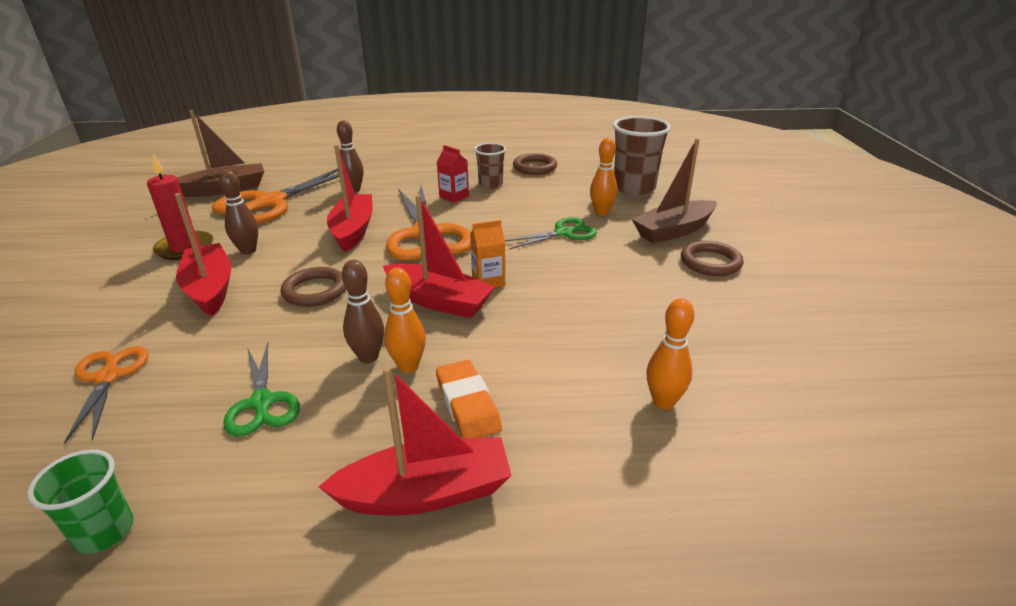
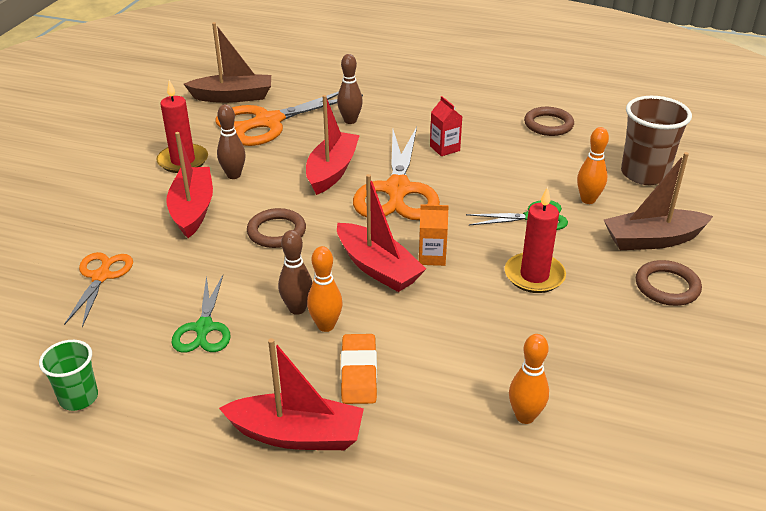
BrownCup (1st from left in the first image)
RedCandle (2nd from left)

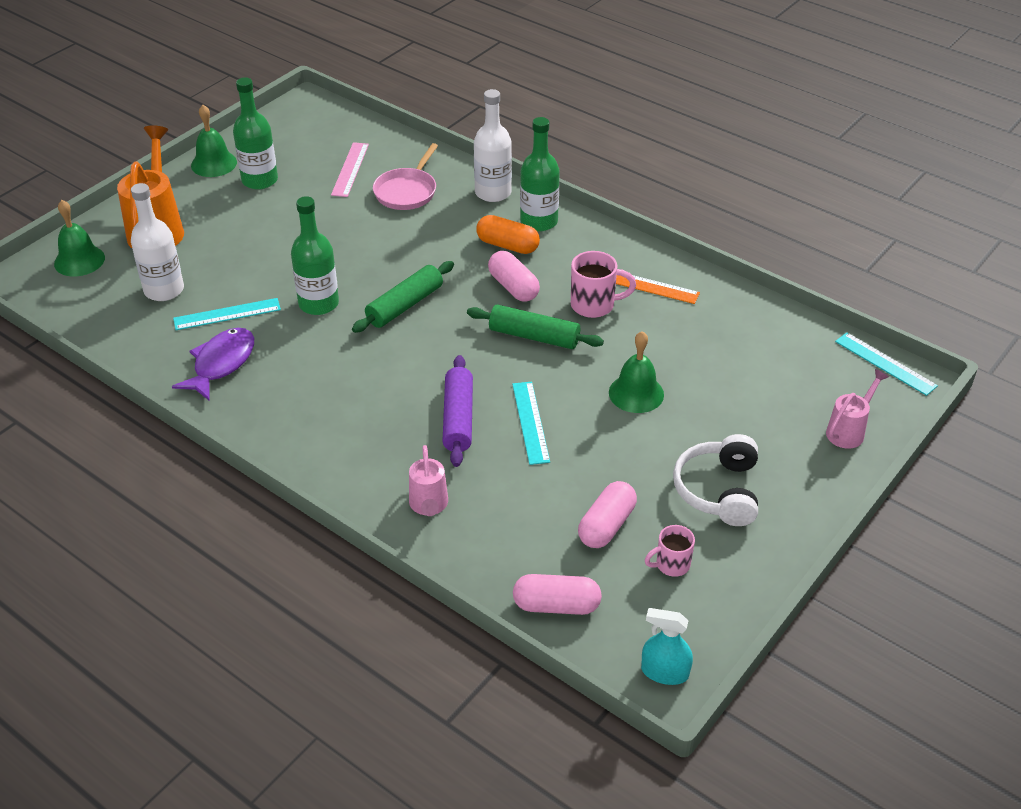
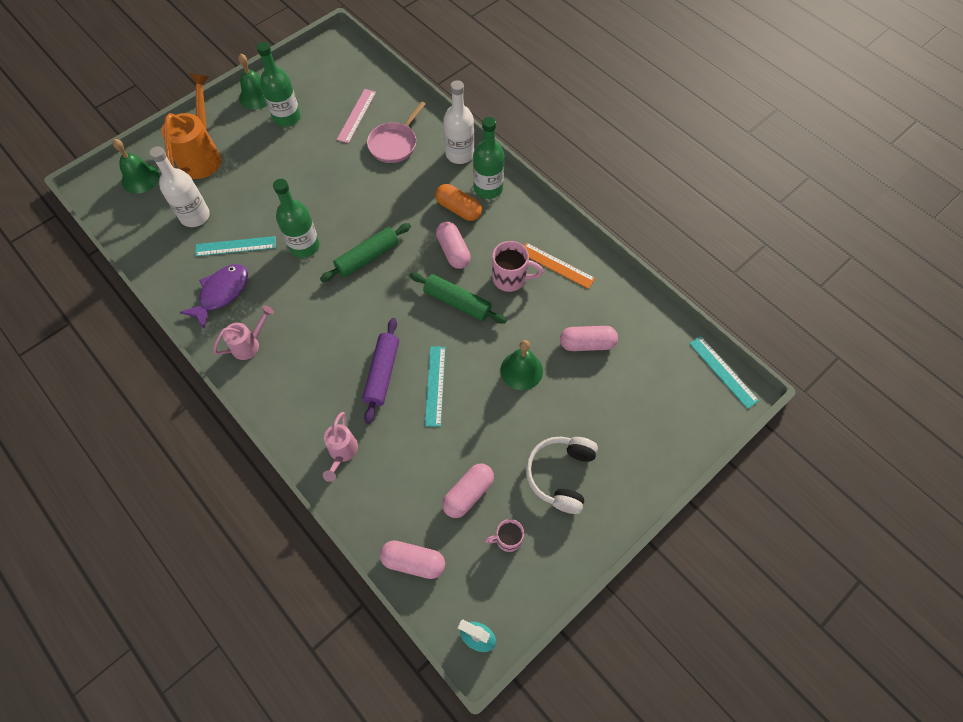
PinkWateringCan (1st from left)
PinkCapsule (4th from left)

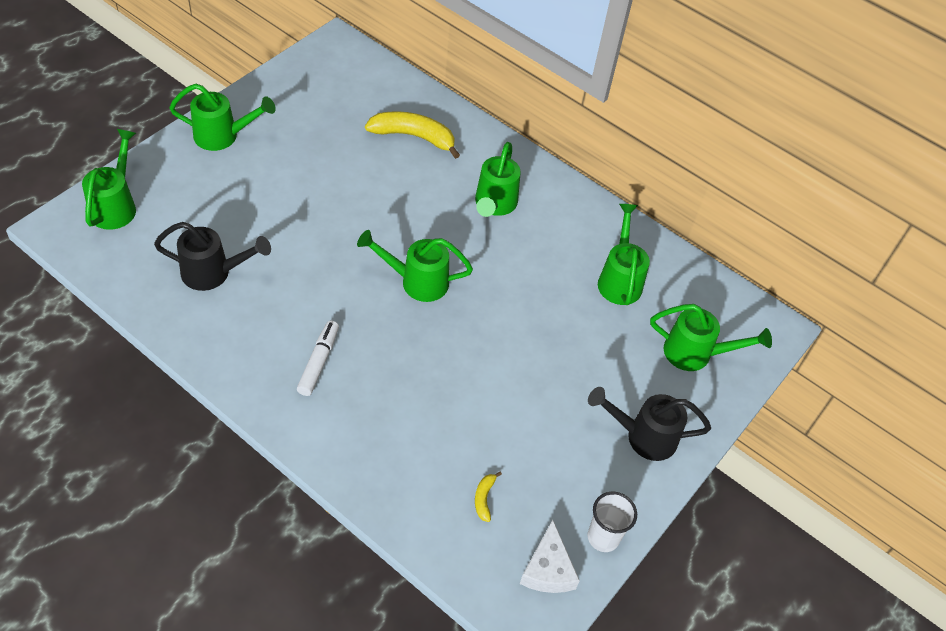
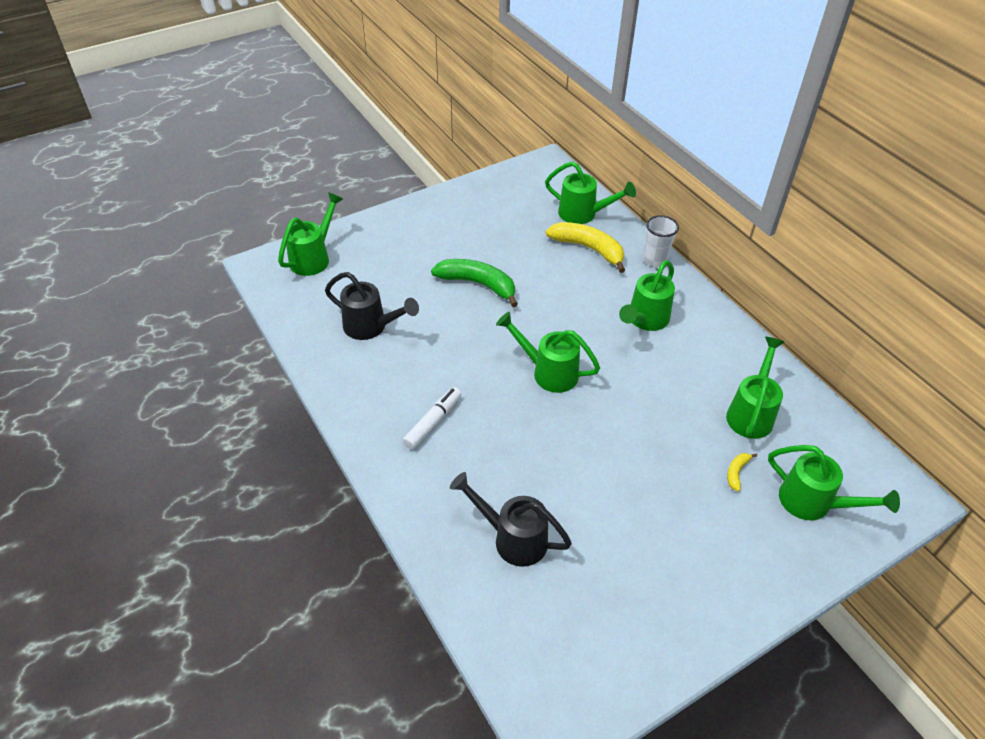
GreenWateringCan (3rd from left)
BlackWateringCan (2nd from left)
YellowBanana (2nd from left)
WhiteCup
WhiteCheese
GreenBanana

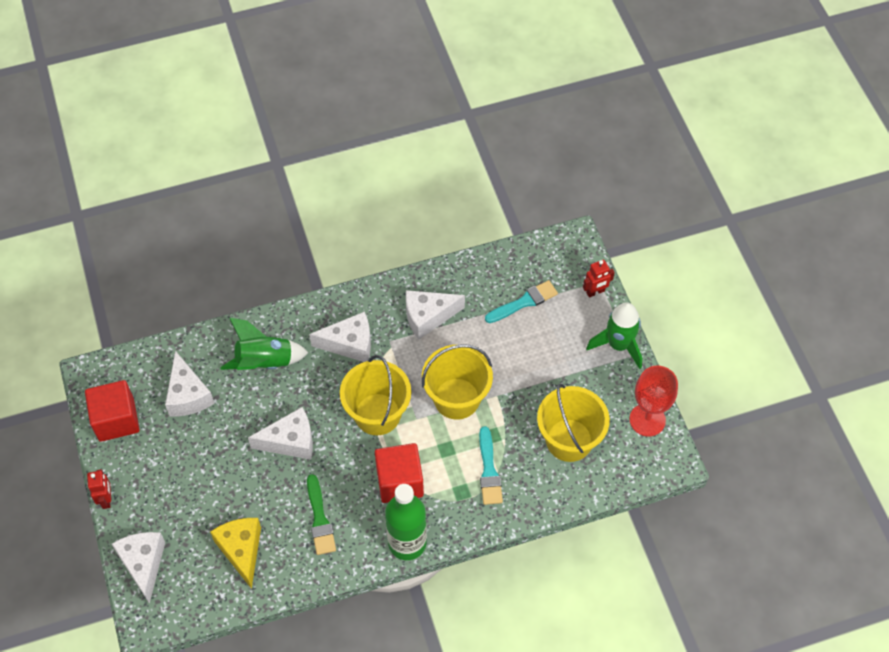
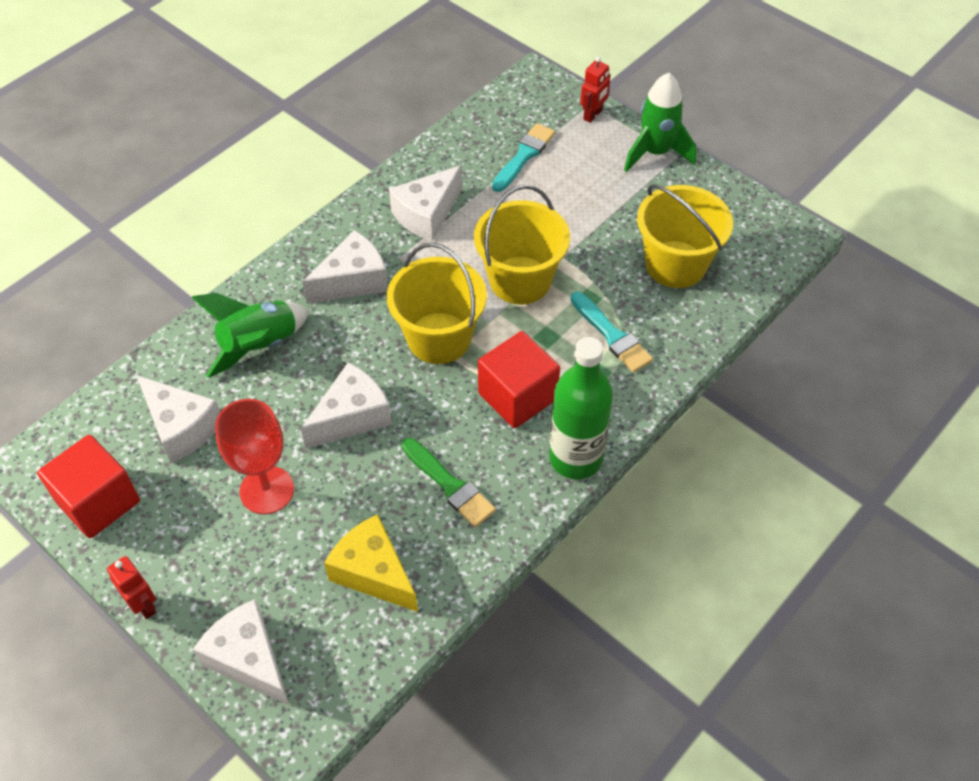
RedGoblet

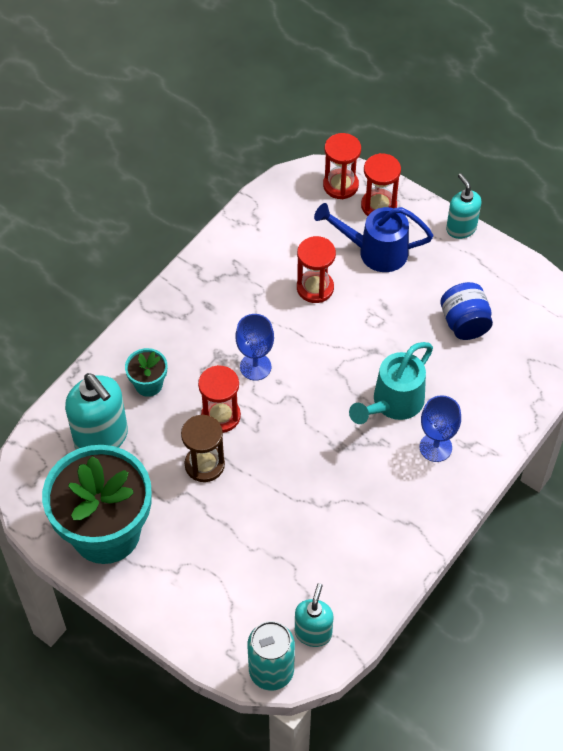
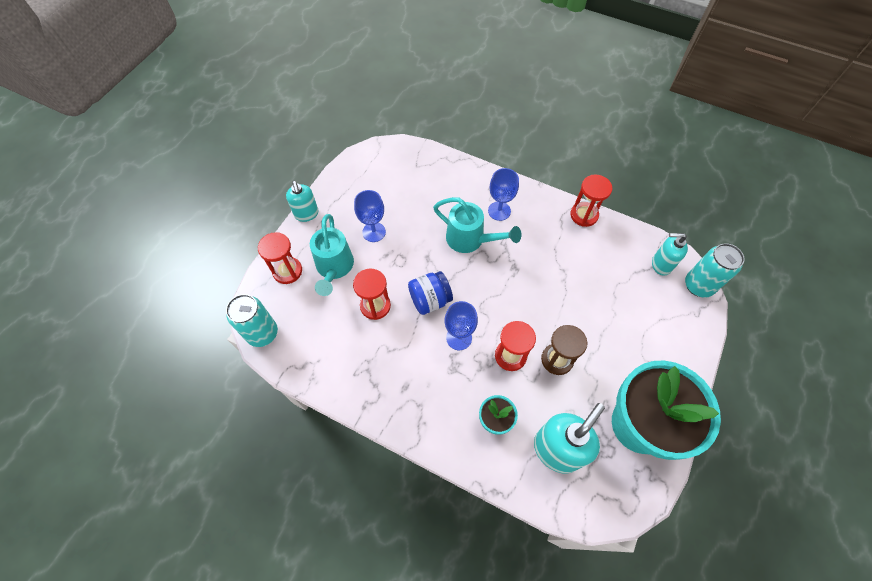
RedHourglass (4th from left)
TurquoiseSoapDispenser (1st from left)
TurquoiseWateringCan (1st from left)
BlueJar
BlueGoblet (1st from left)
TurquoiseCan (1st from left)

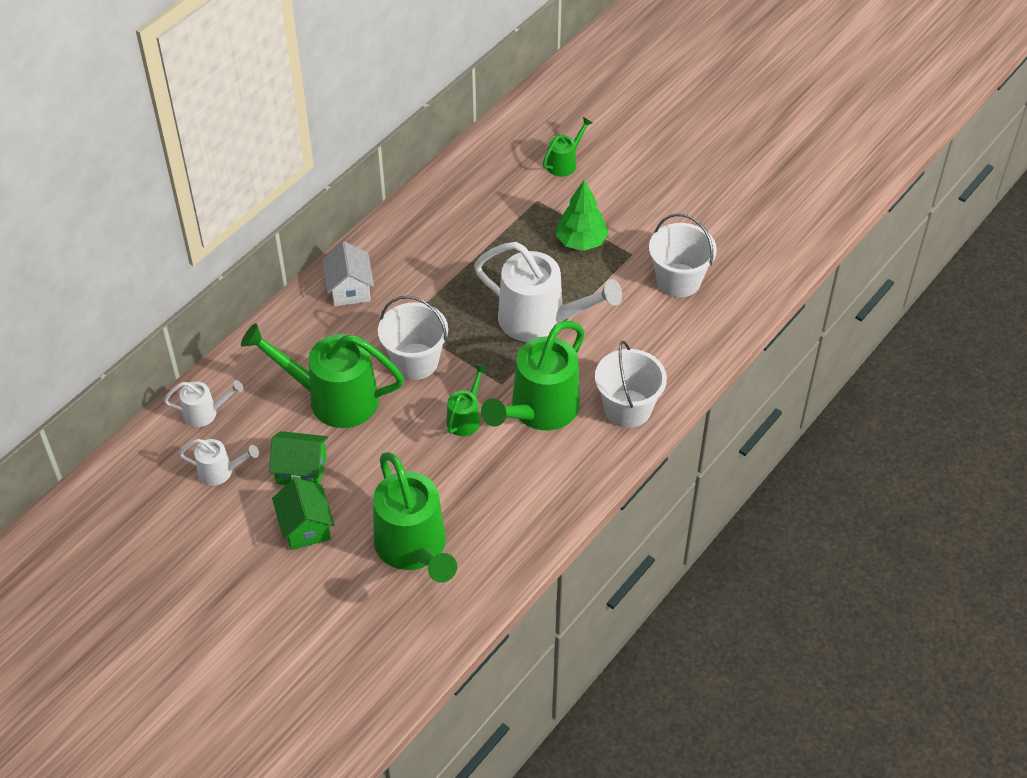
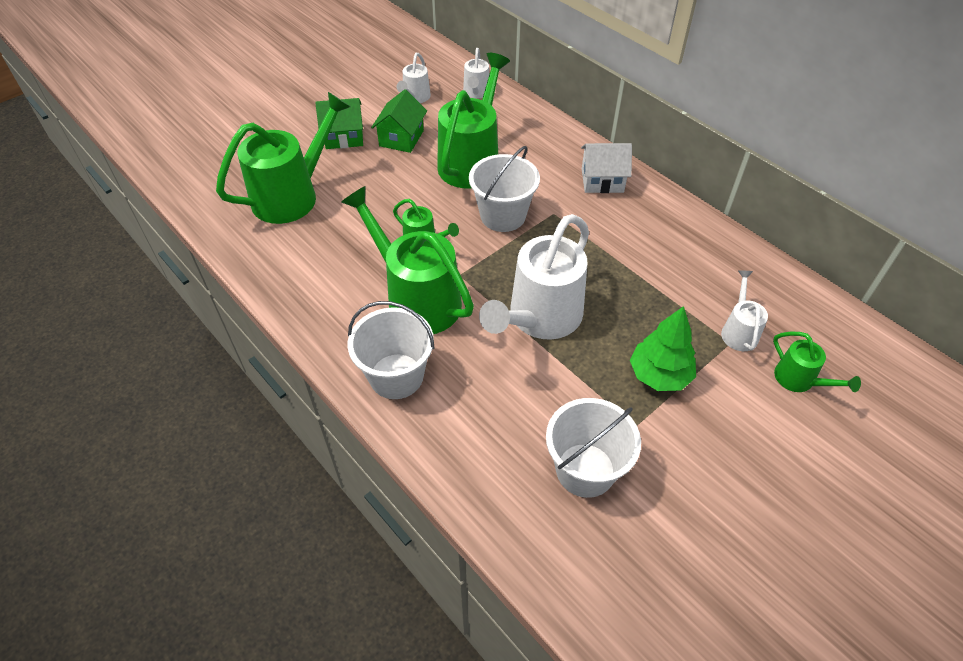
GreenWateringCan (1st from left)
WhiteWateringCan (4th from left)

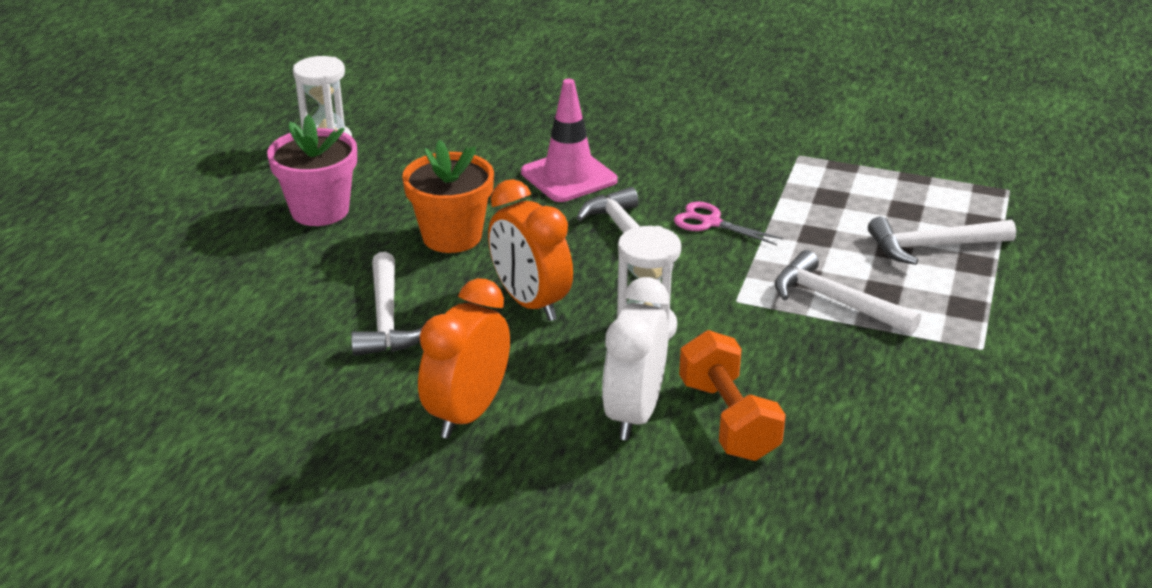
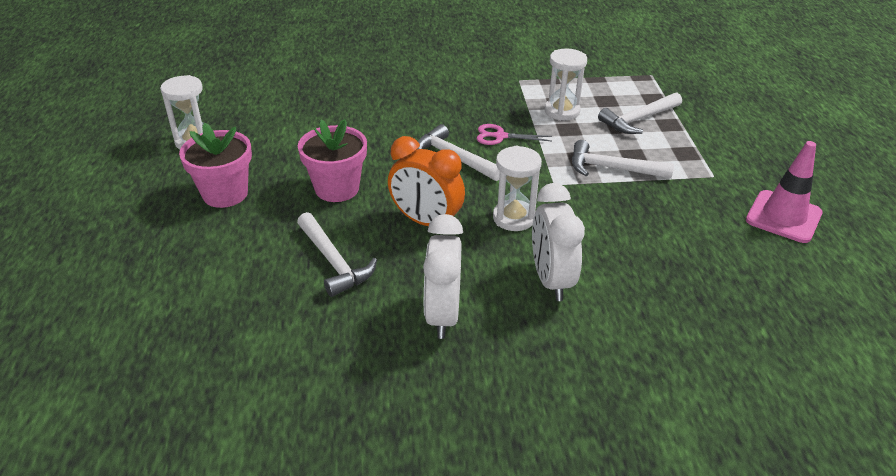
PinkTrafficCone
PinkFlowerPot (2nd from left)
WhiteClock (1st from left)
OrangeDumbbell
WhiteHourglass (3rd from left)

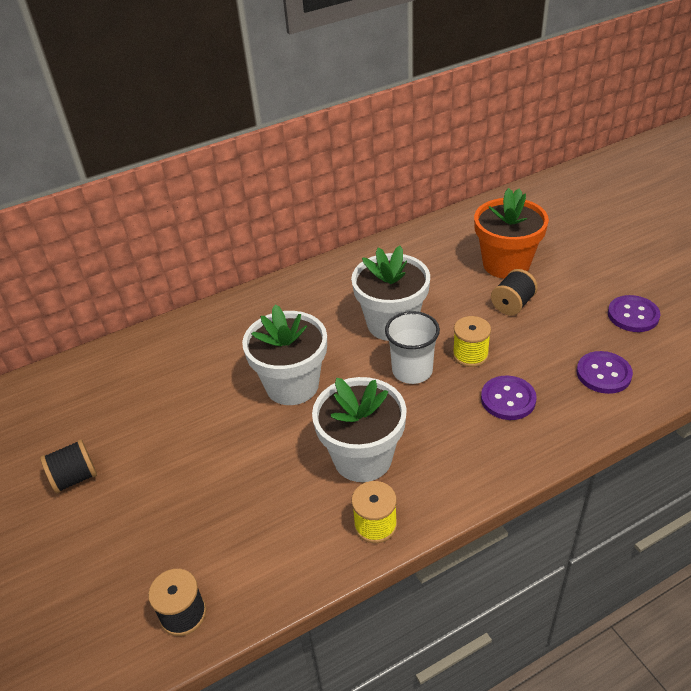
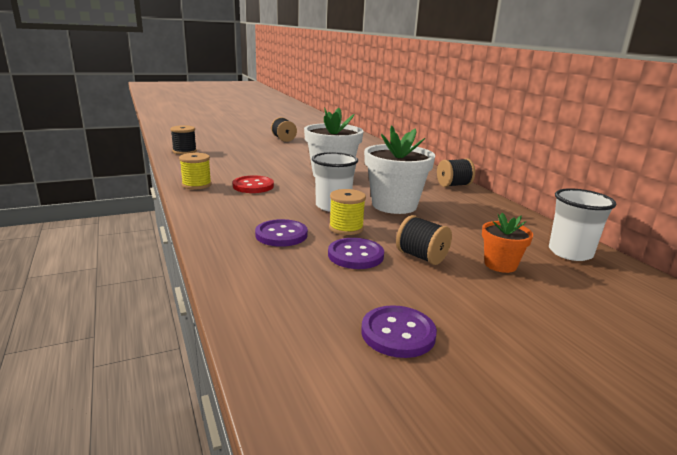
OrangeFlowerPot
PurpleButton (2nd from left)
RedButton
BlackSpool (4th from left)
WhiteCup (2nd from left)

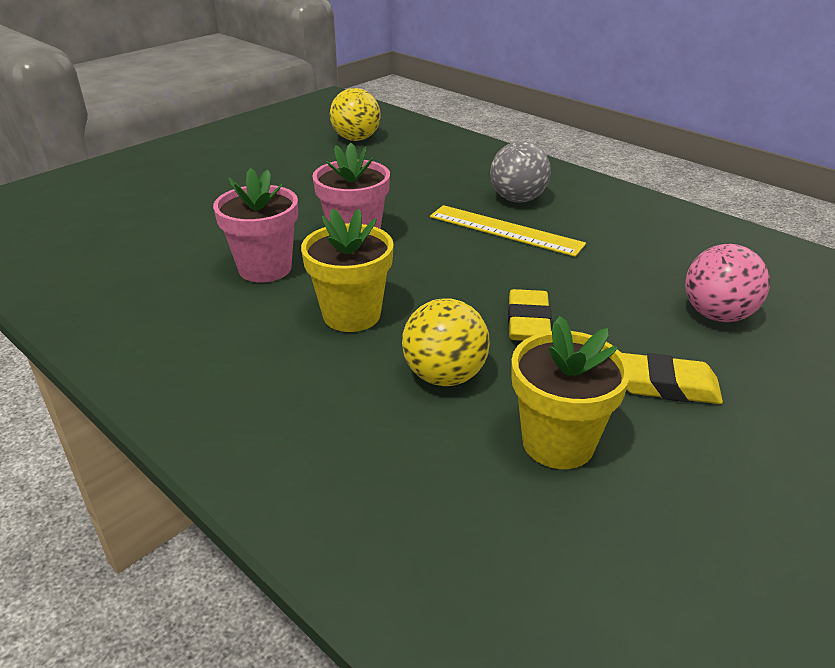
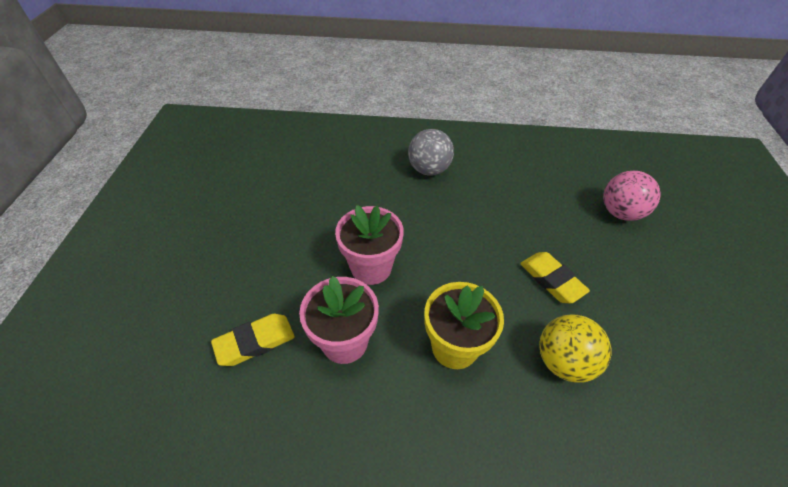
YellowBall (1st from left in the first image)
YellowRuler
YellowFlowerPot (2nd from left in the first image)
YellowEraser (1st from left)

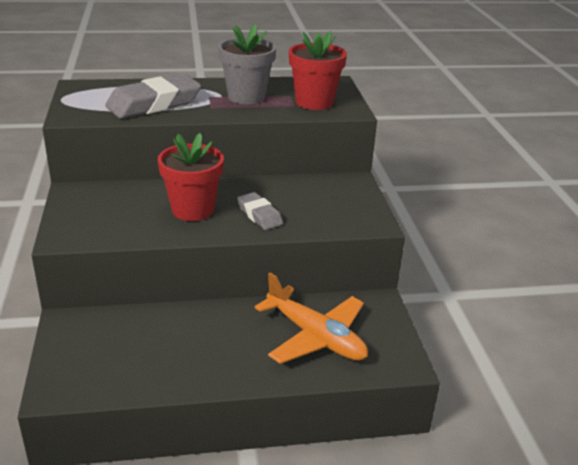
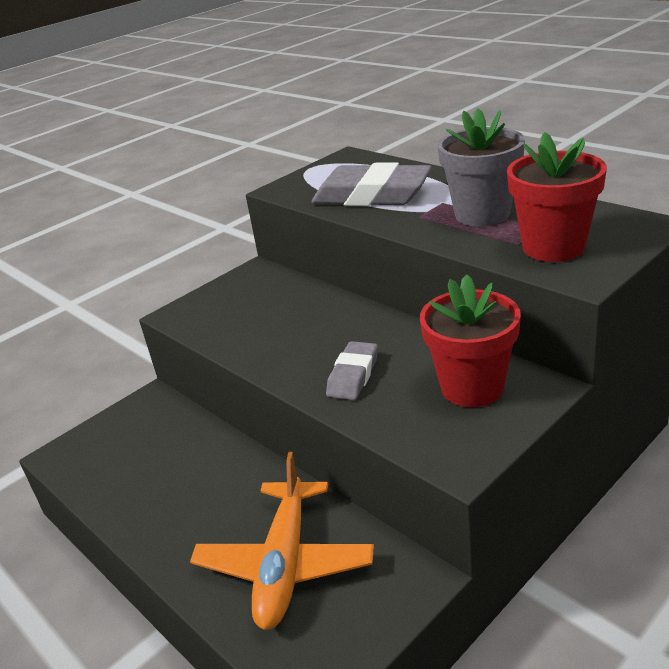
RedFlowerPot (1st from left)

